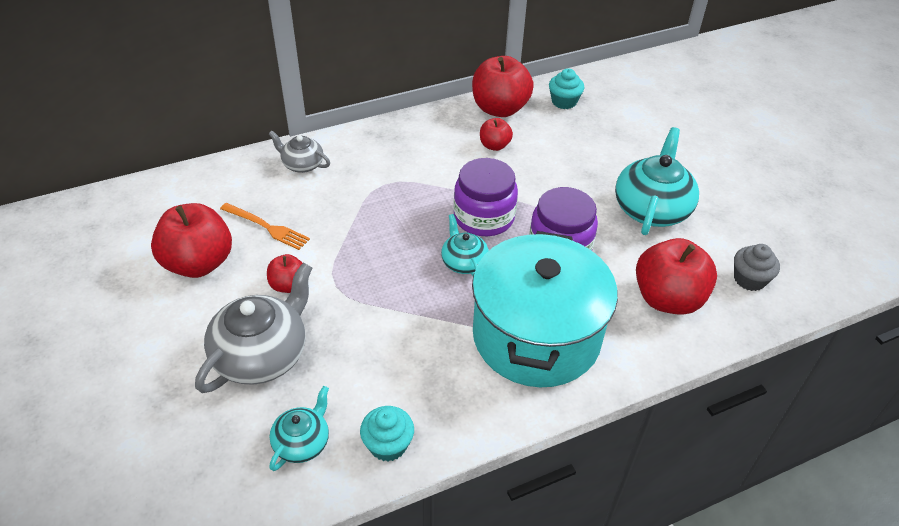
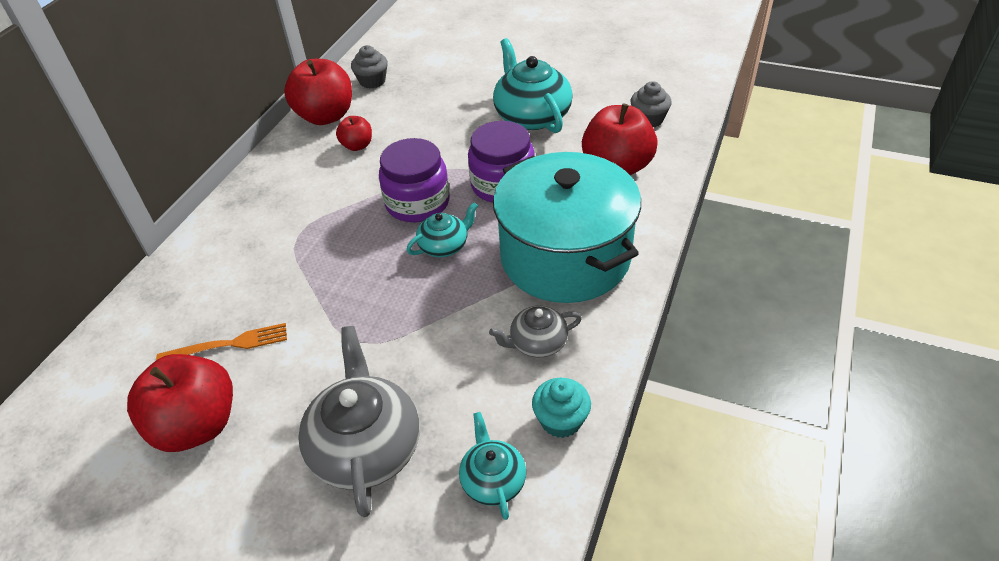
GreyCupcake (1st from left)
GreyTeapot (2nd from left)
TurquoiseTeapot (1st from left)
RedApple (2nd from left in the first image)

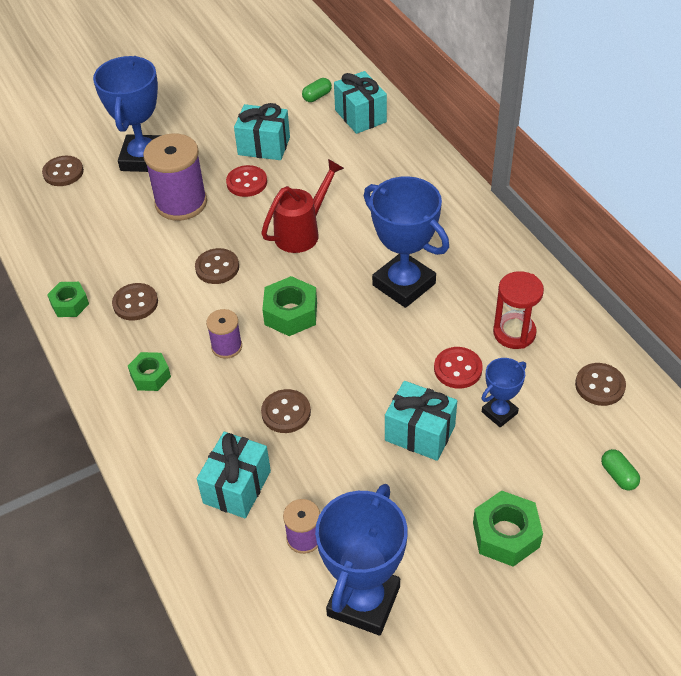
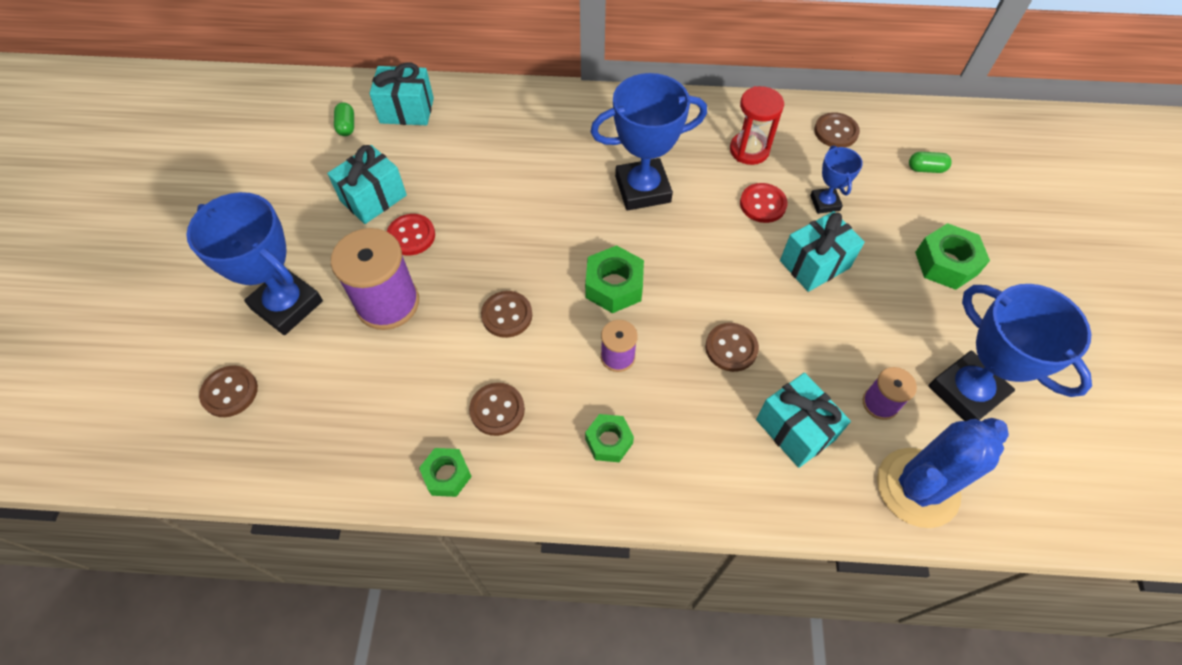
RedWateringCan
BlueCactus

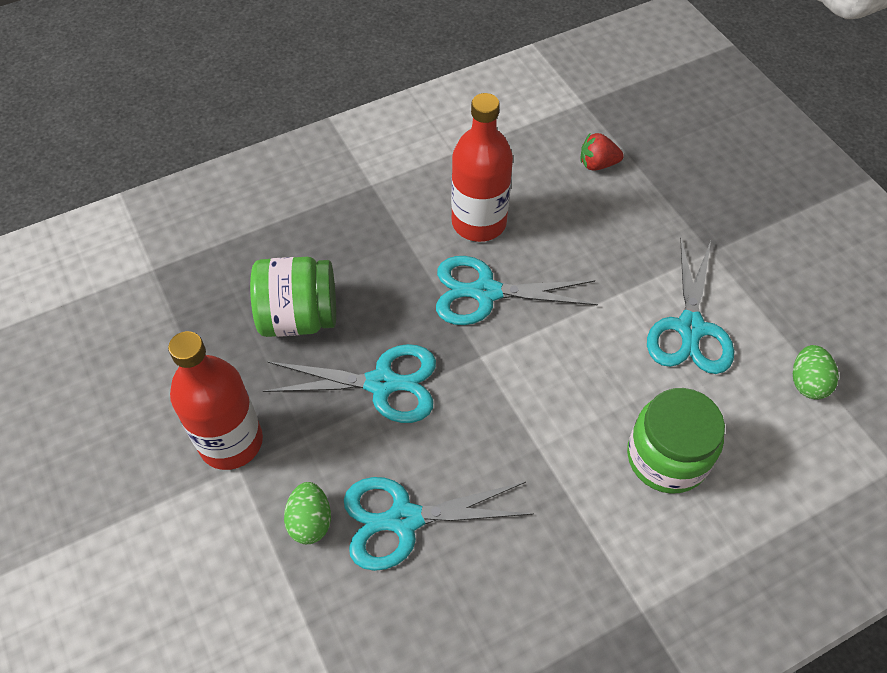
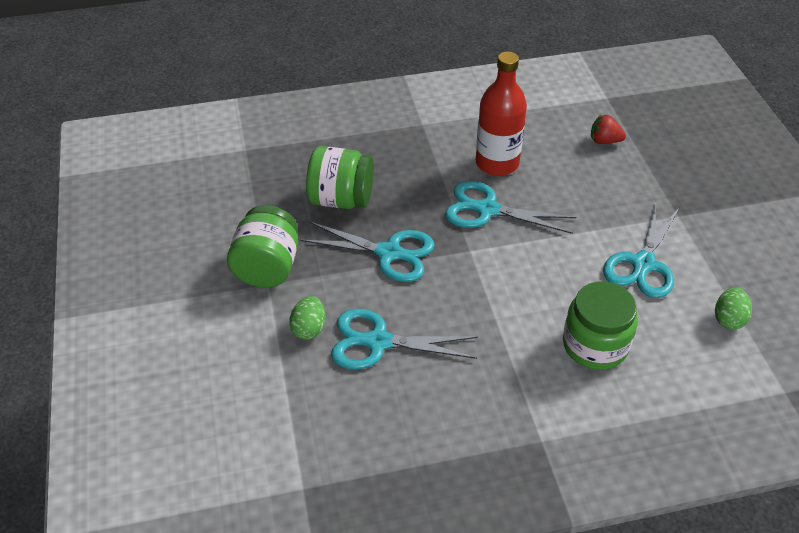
GreenJar (1st from left)

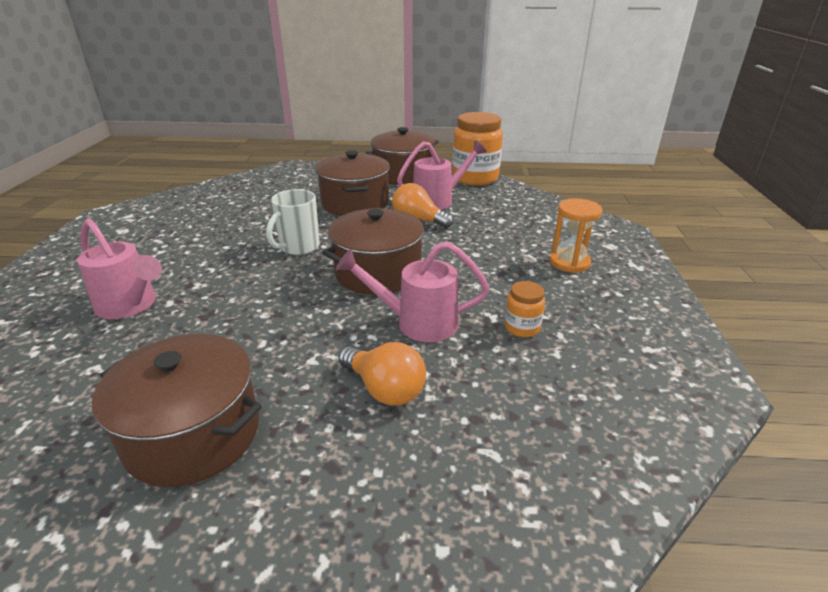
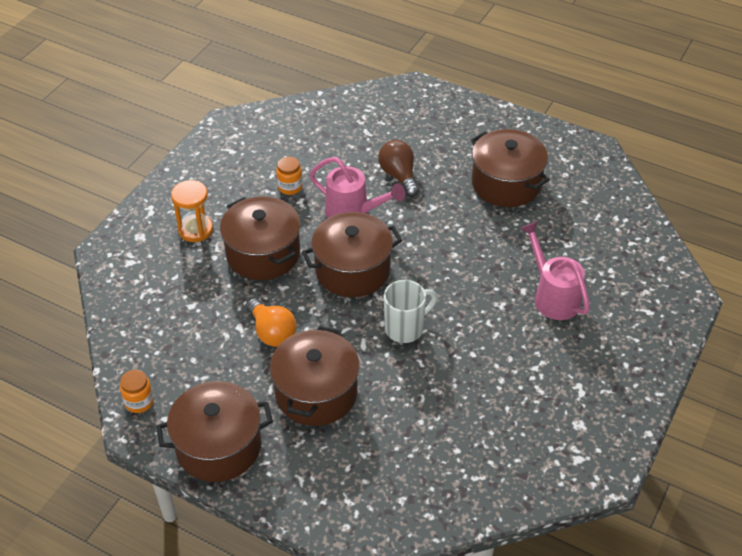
OrangeJar (1st from left)
PinkWateringCan (3rd from left in the first image)
BrownLightBulb
BrownPot (2nd from left)

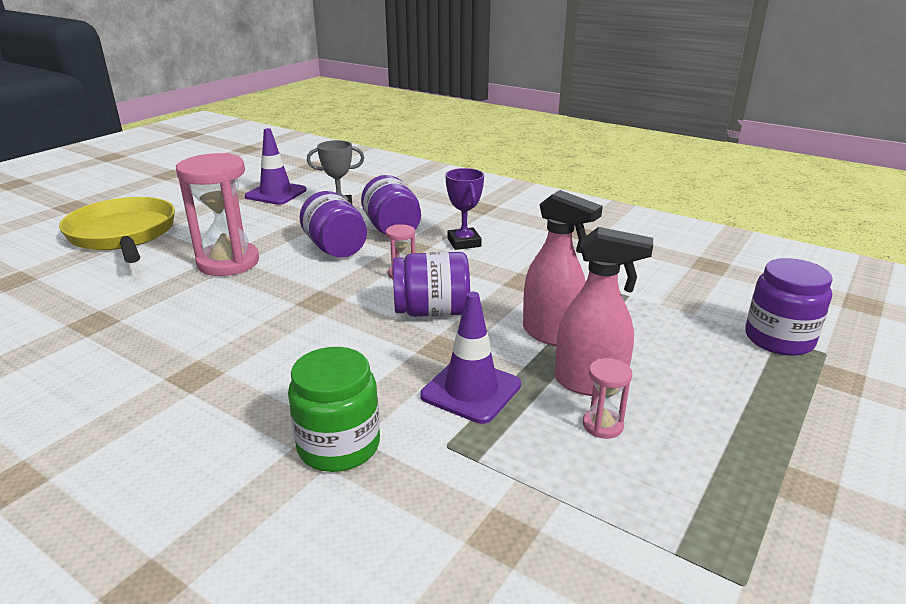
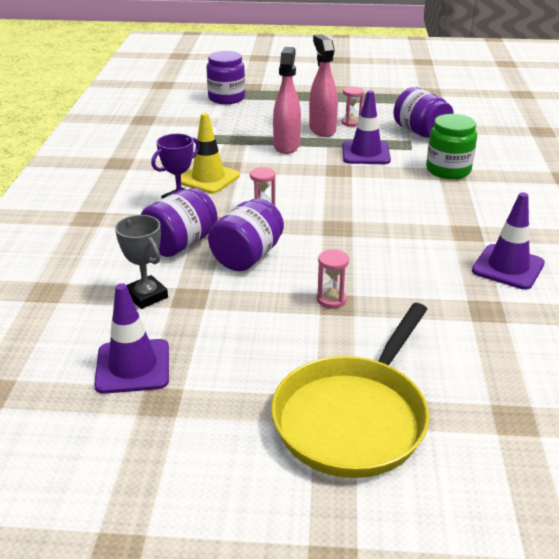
PinkHourglass (2nd from left)
PurpleJar (4th from left)
YellowTrafficCone
PurpleTrafficCone (3rd from left)

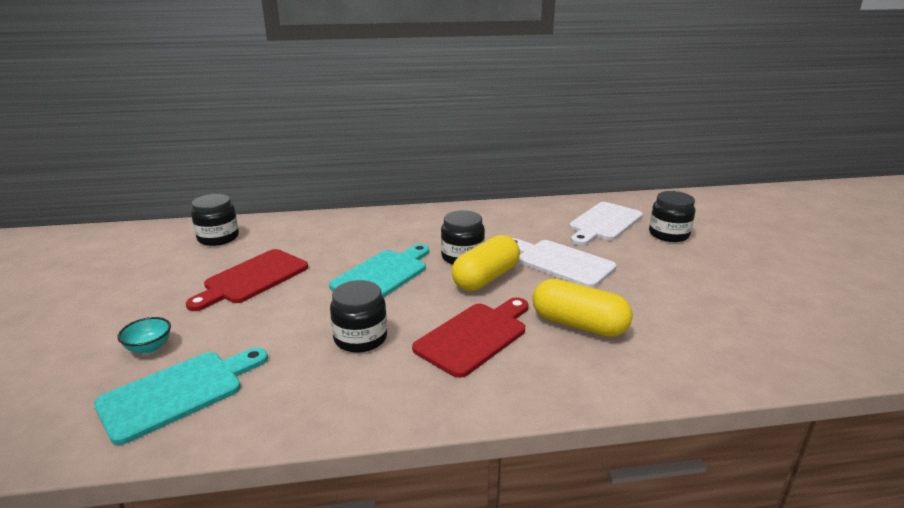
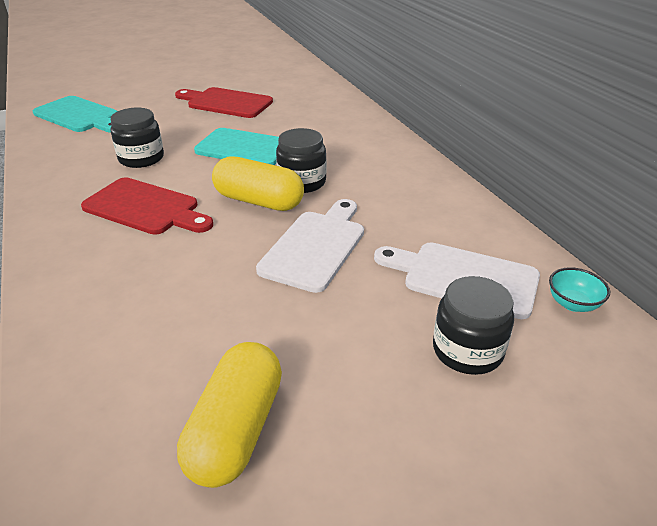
BlackJar (1st from left in the first image)
YellowCapsule (1st from left)
TurquoiseBowl

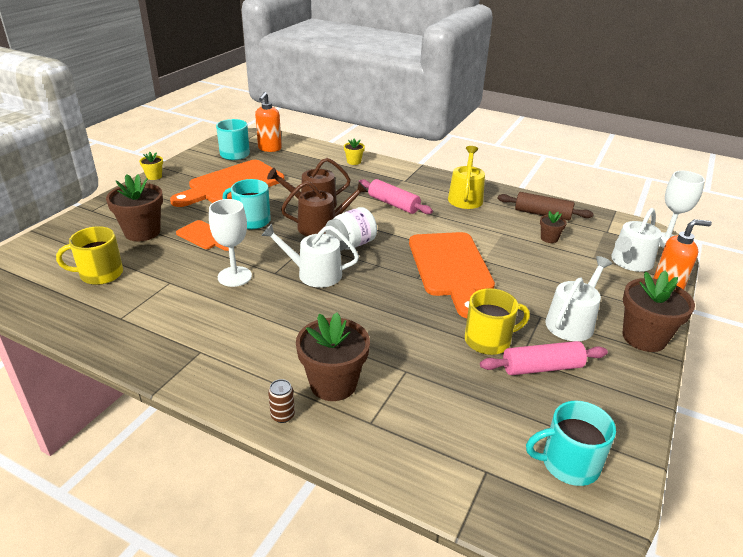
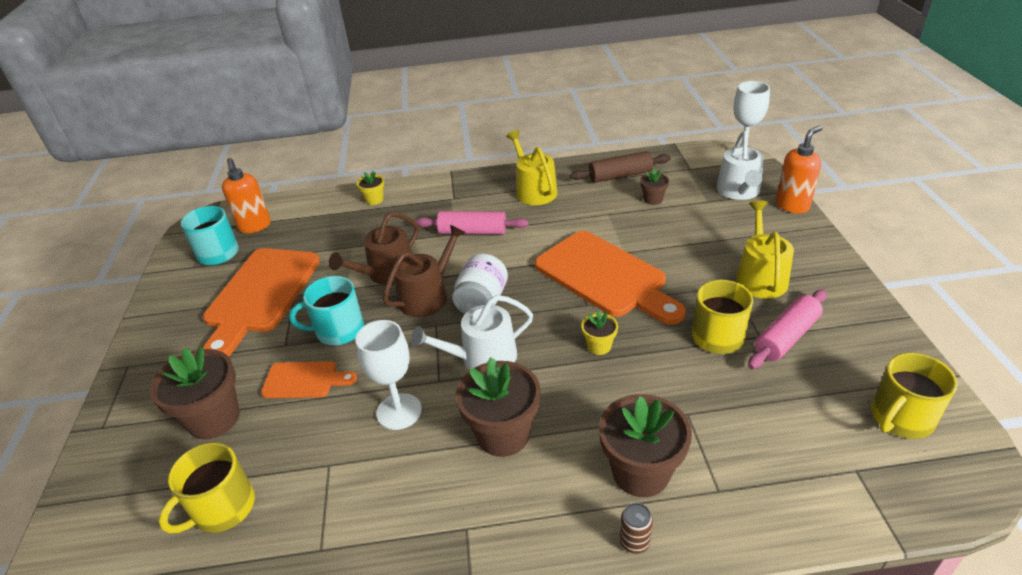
YellowFlowerPot (2nd from left)
YellowWateringCan (2nd from left)
BrownFlowerPot (2nd from left)
YellowMug (3rd from left)

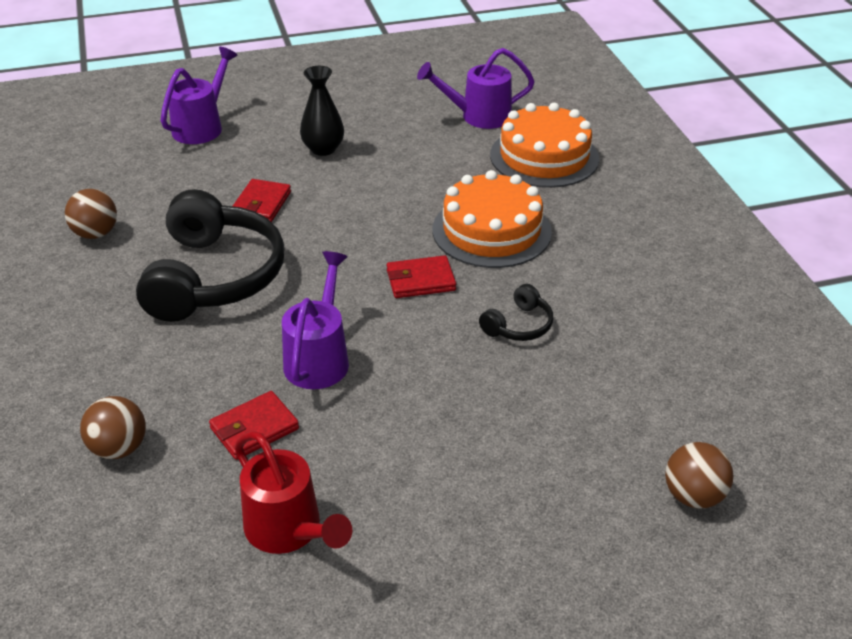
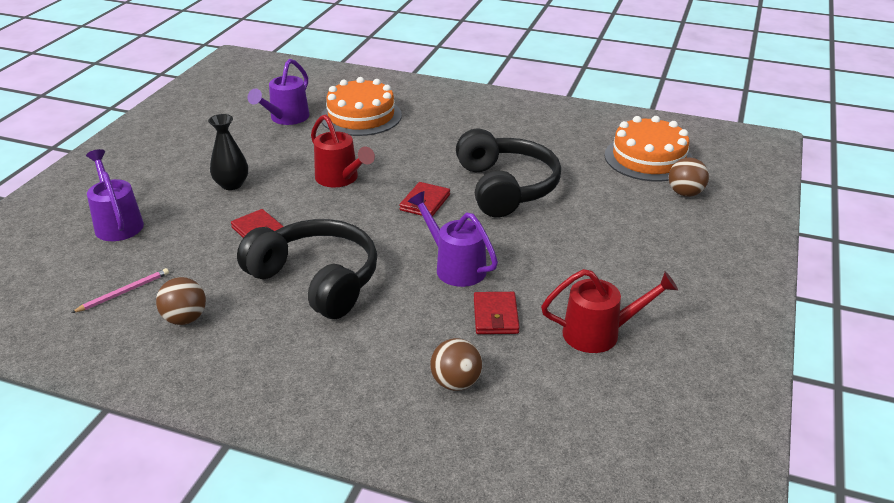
OrangeCake (2nd from left)
BlackHeadphones (2nd from left)
RedWateringCan (1st from left)
PinkPencil

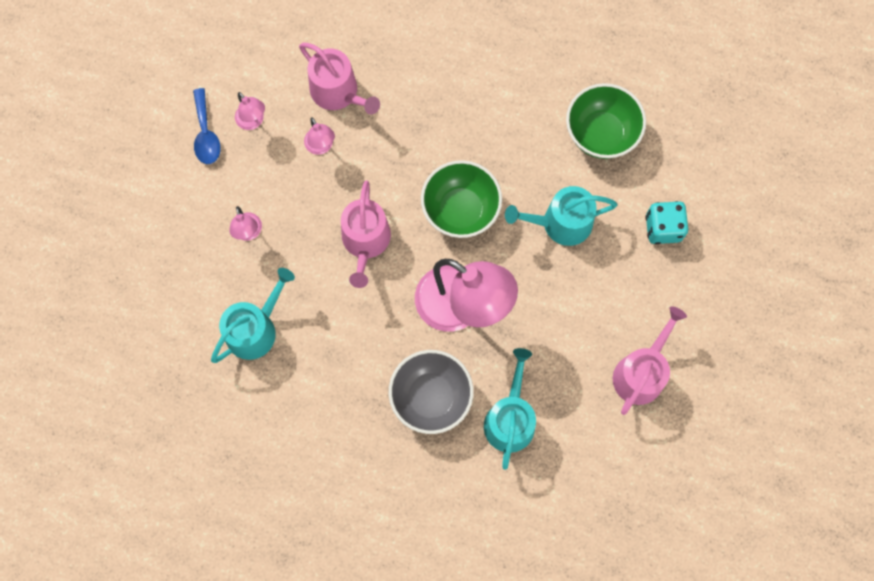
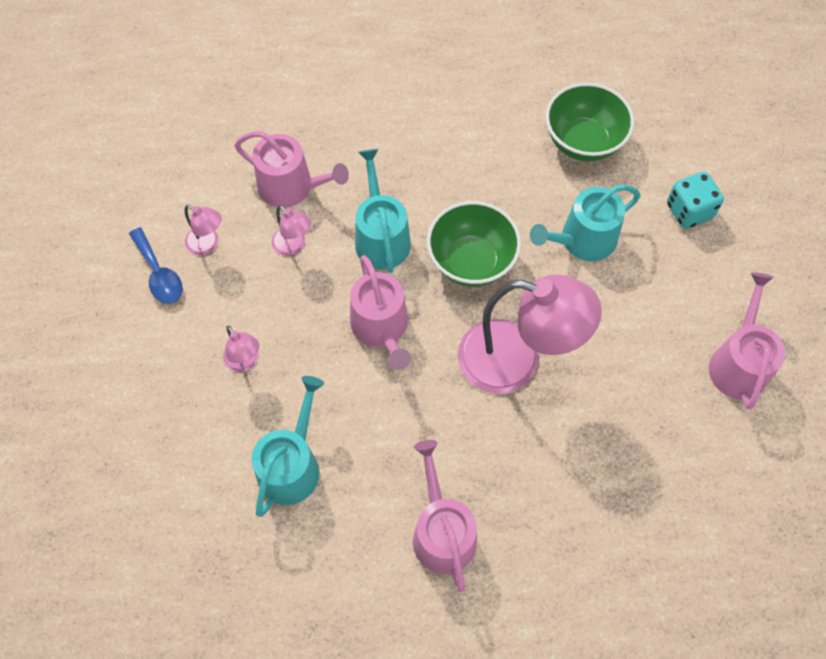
TurquoiseWateringCan (2nd from left)
GreyBowl
PinkWateringCan (3rd from left)

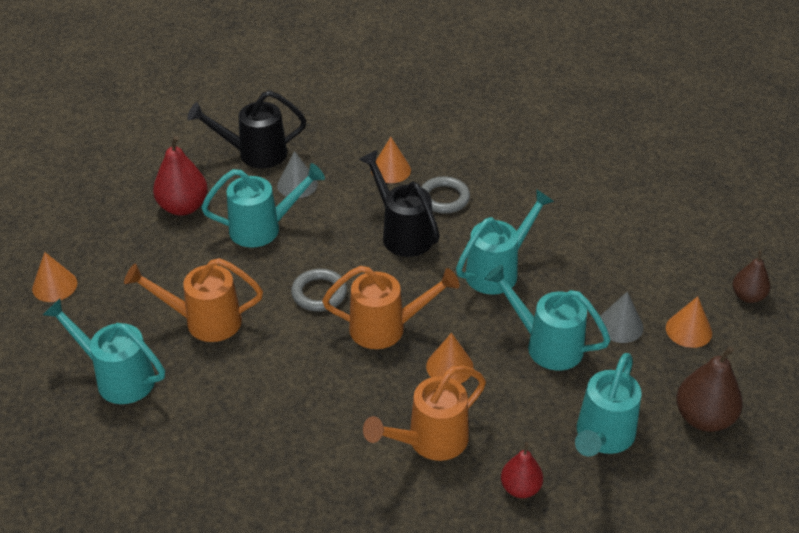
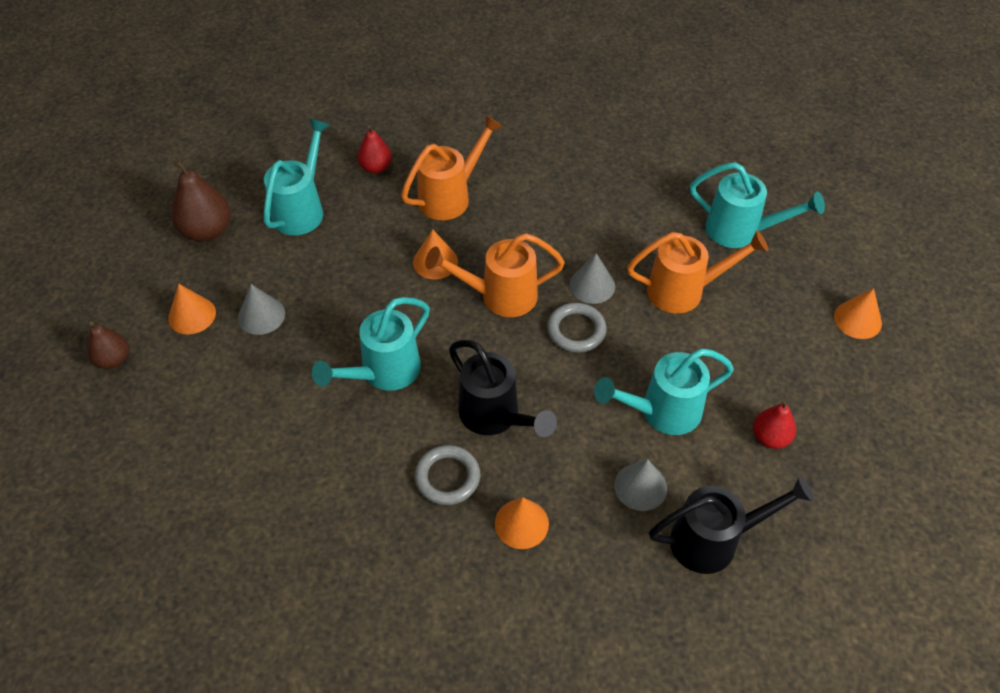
RedPear (2nd from left)
TurquoiseWateringCan (4th from left in the first image)
GreyCone (2nd from left)

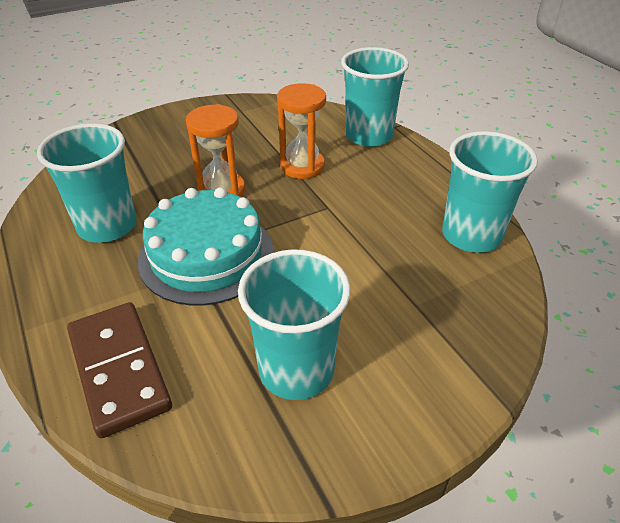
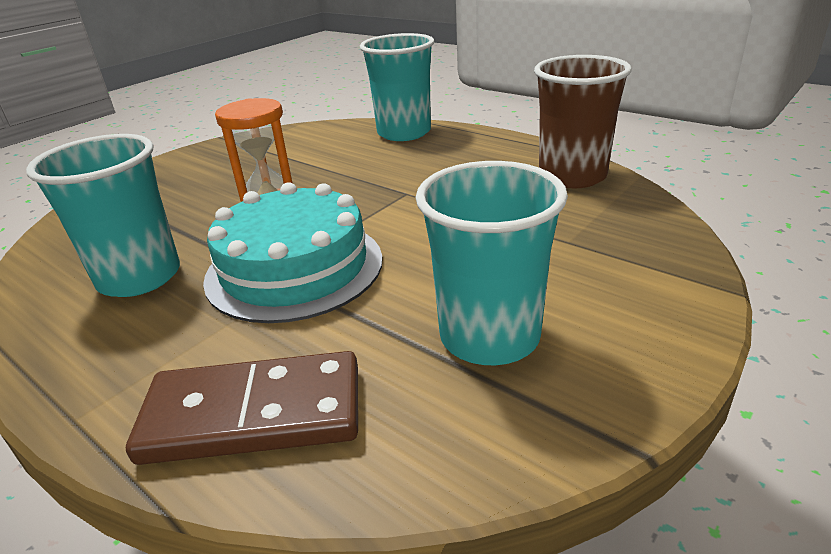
OrangeHourglass (2nd from left in the first image)
BrownCup
BrownDomino

